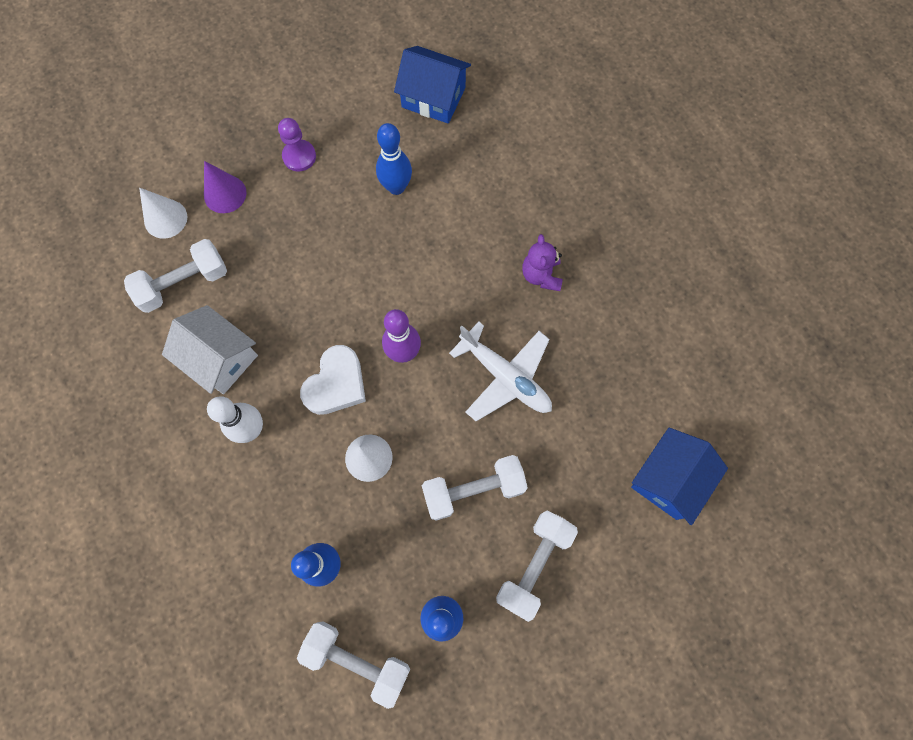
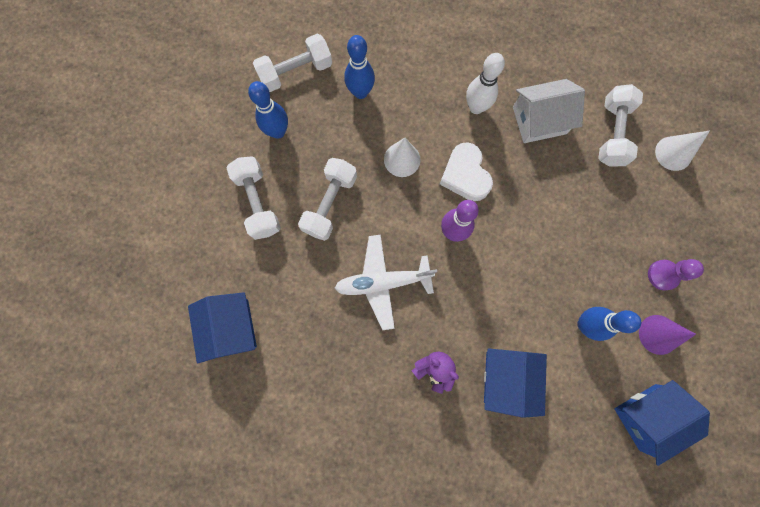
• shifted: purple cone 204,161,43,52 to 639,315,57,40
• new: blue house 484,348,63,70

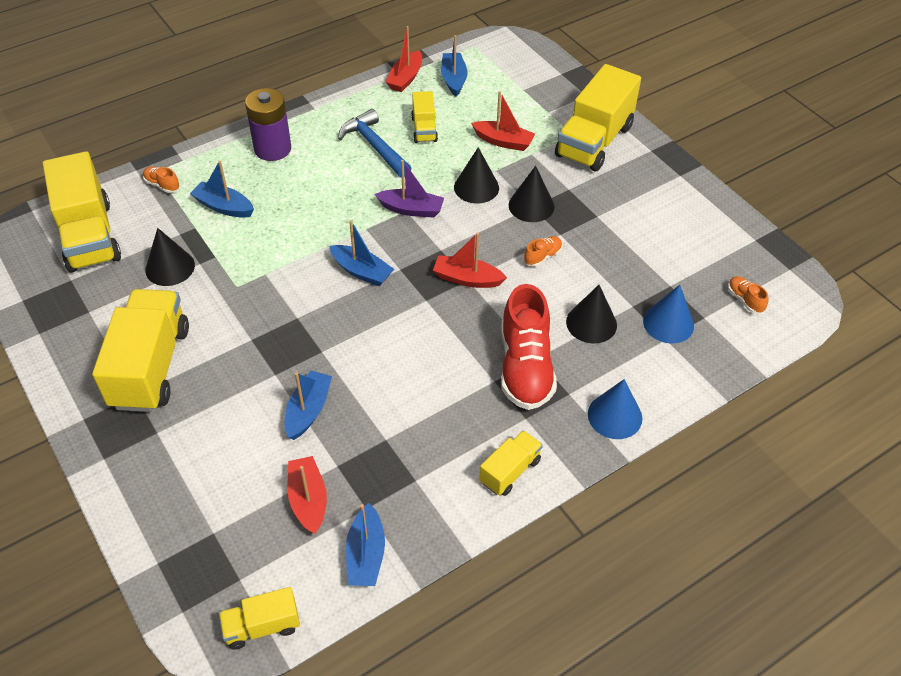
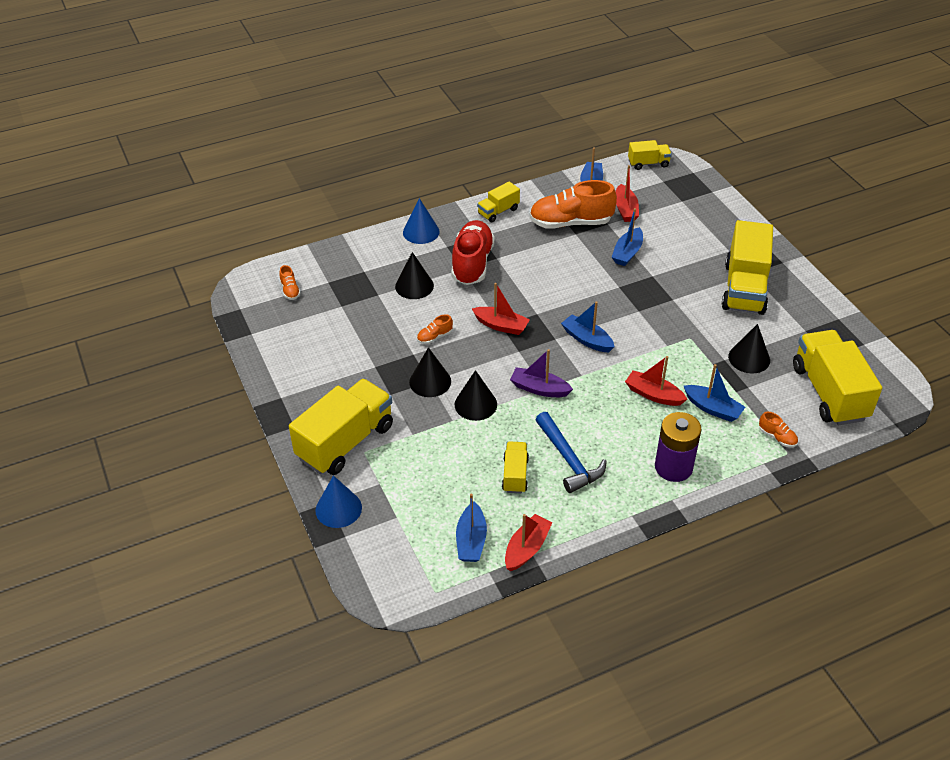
• shifted: red boat 471,91,64,60 to 625,356,62,50
• shifted: blue cone 643,285,51,59 to 316,475,46,53
• new: orange shoe 529,180,88,49

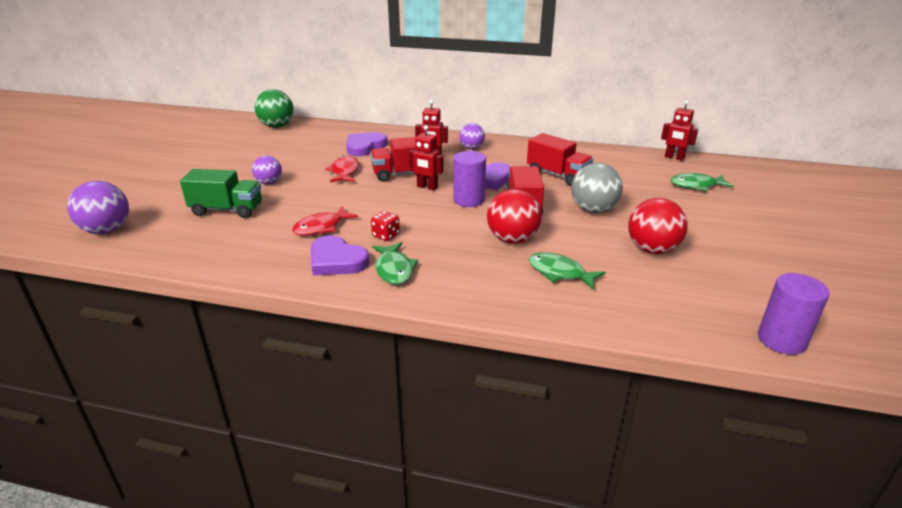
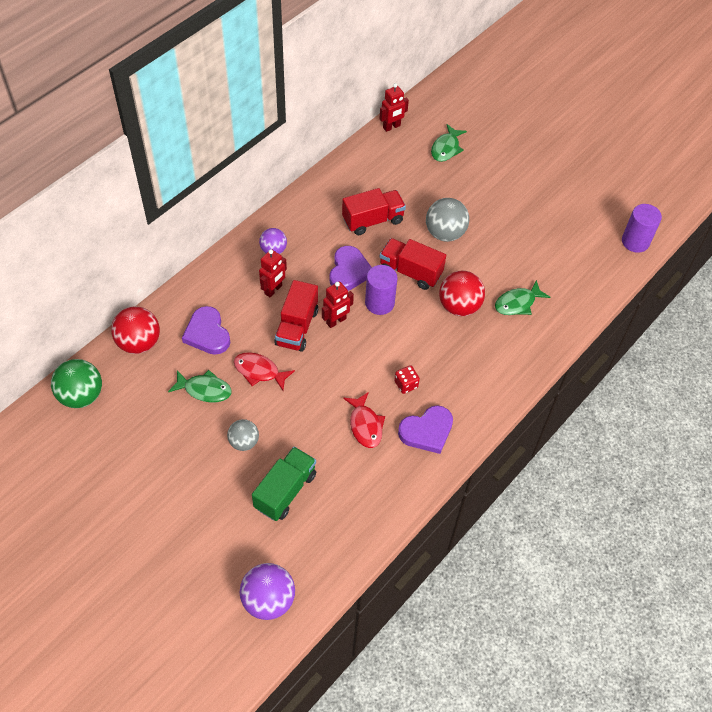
• repainted: purple ball 252,155,30,29 to grey ball 227,419,32,32
• shifted: red ball 628,198,60,56 to 111,306,49,48
• shifted: green fish 372,242,46,43 to 168,370,64,33

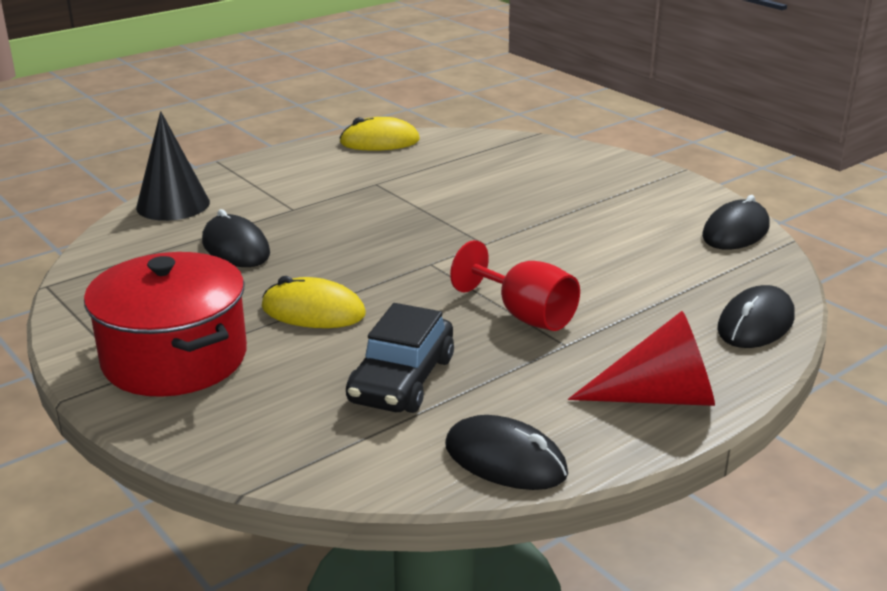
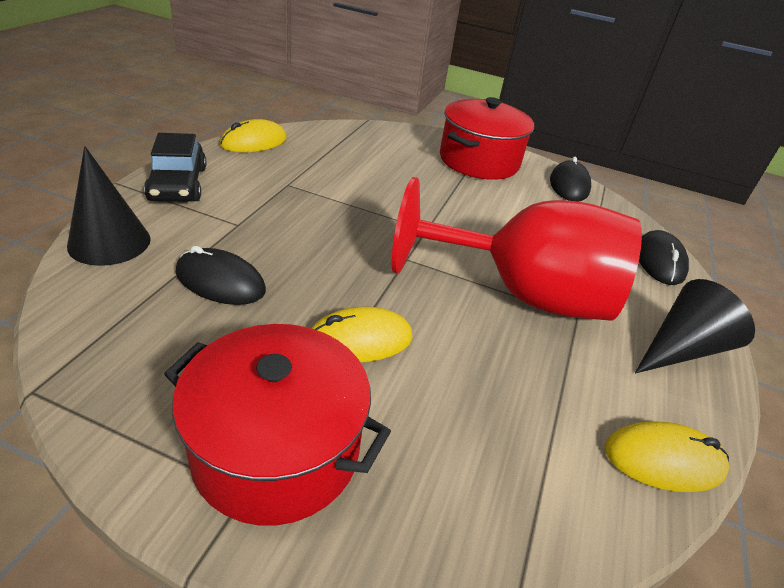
• scaled: red goblet 450,240,130,91 = 391,177,251,144 x2.00
• shifted: black car 346,303,108,110 to 144,133,62,69
• repainted: red cone 568,311,147,95 to black cone 635,279,120,94
• repainted: black mouse 445,415,123,75 to yellow mouse 605,421,125,71
• new: red pot 440,97,94,83

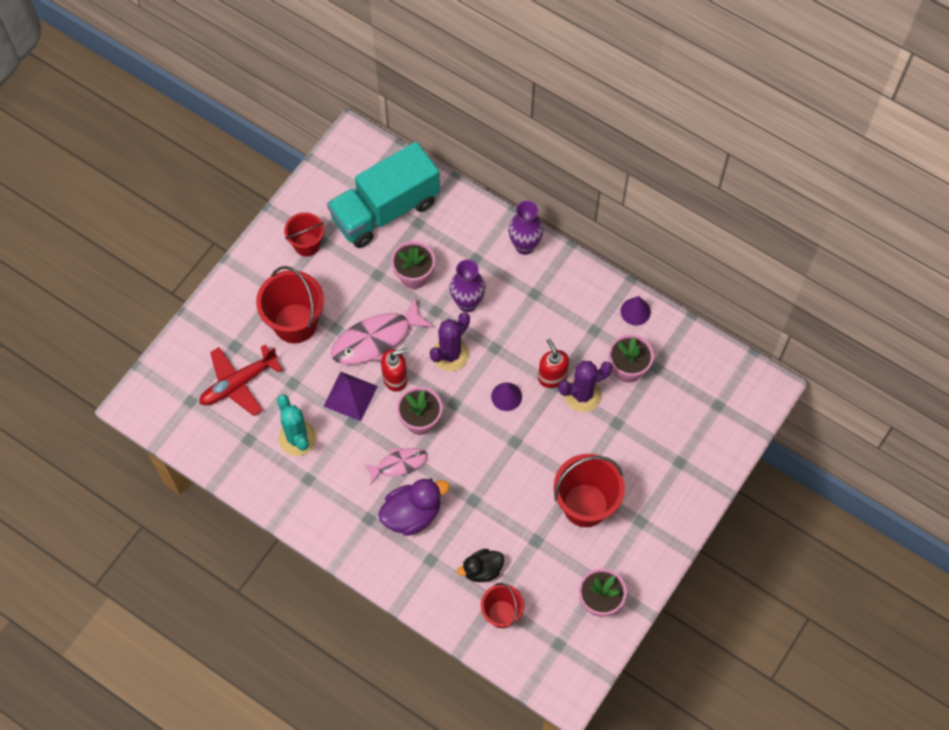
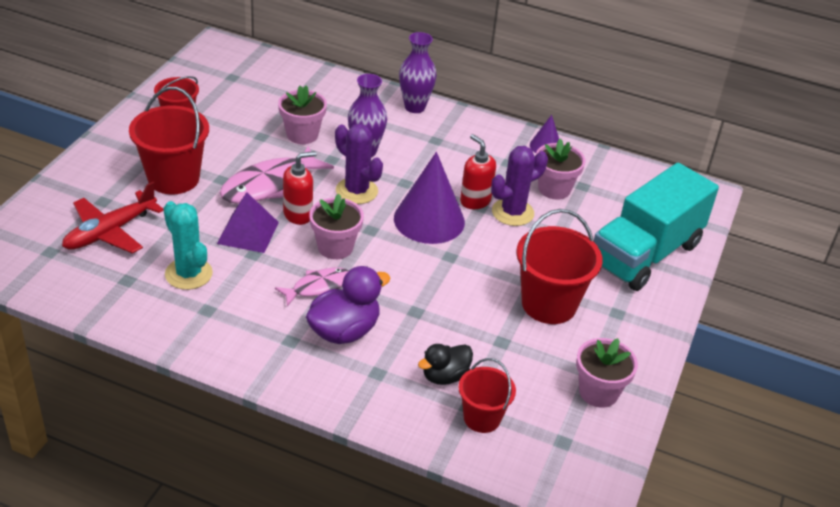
• shifted: turquoise truck 327,142,113,106 to 594,163,125,128
• rotated: purple cactus 430,312,40,59 = 335,124,48,80 75 degrees counterclockwise
• scaled: purple cone 491,382,31,29 = 394,152,71,92 x2.00

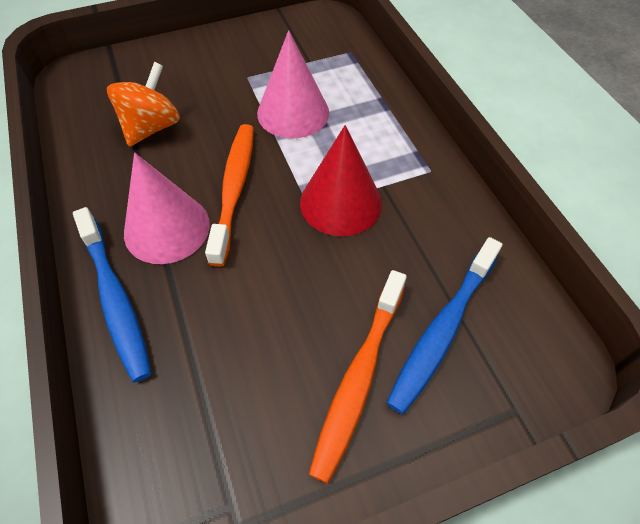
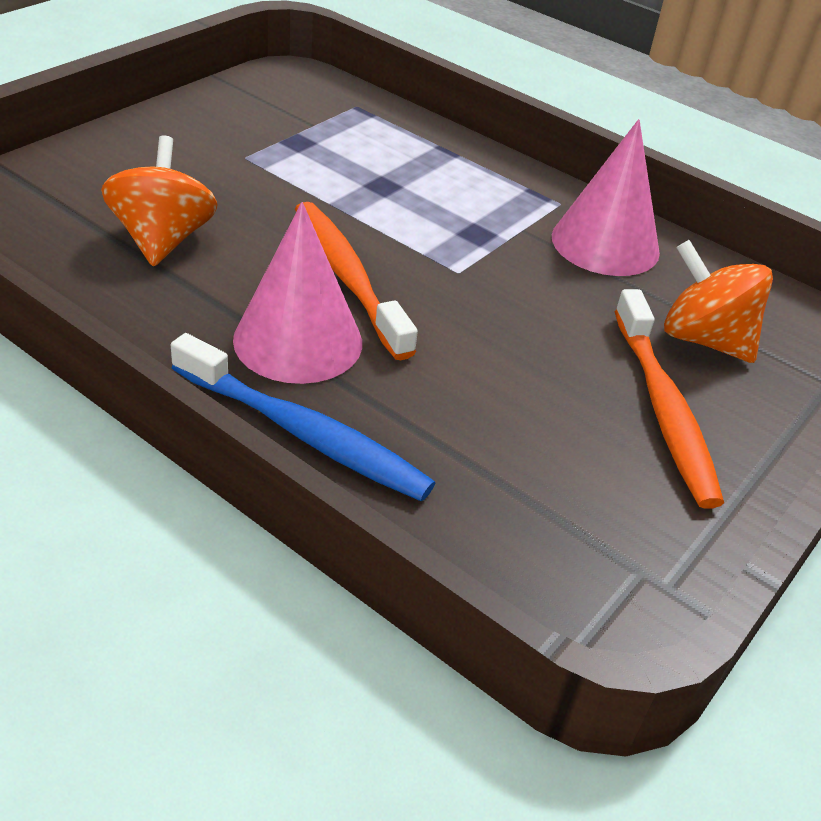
• shifted: pink cone 257,30,72,109 to 552,119,108,157
• gone: red cone 300,125,82,111
• swapped: blue toothbrush 386,237,117,177 to orange spinning top 664,240,109,123

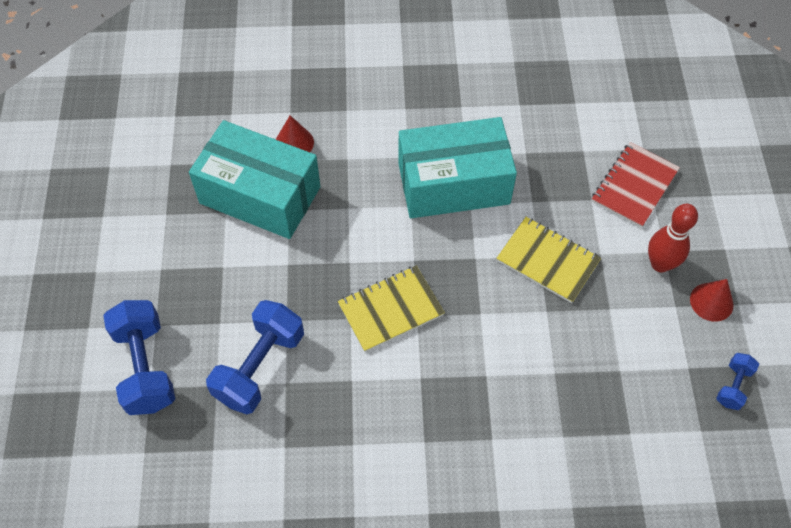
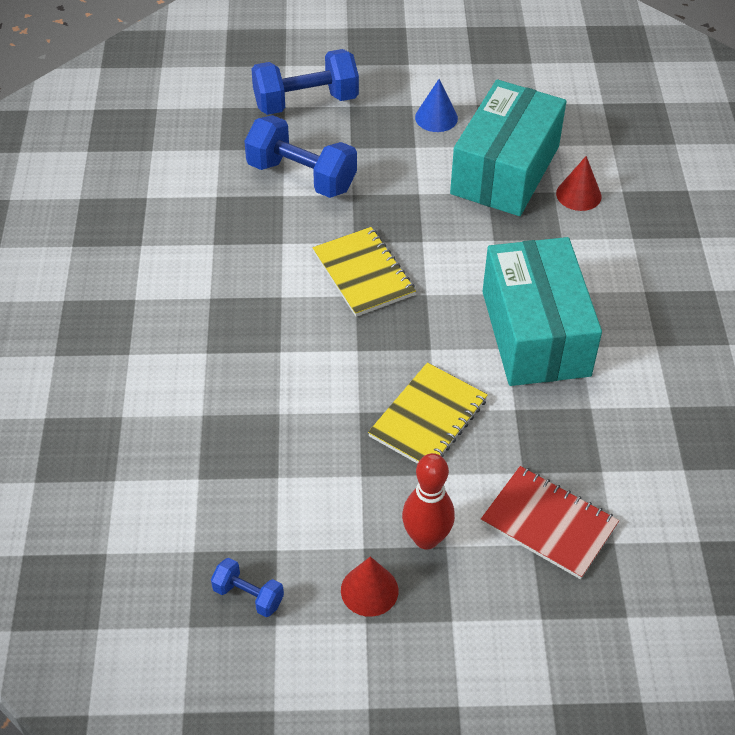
• new: blue cone 415,79,43,53

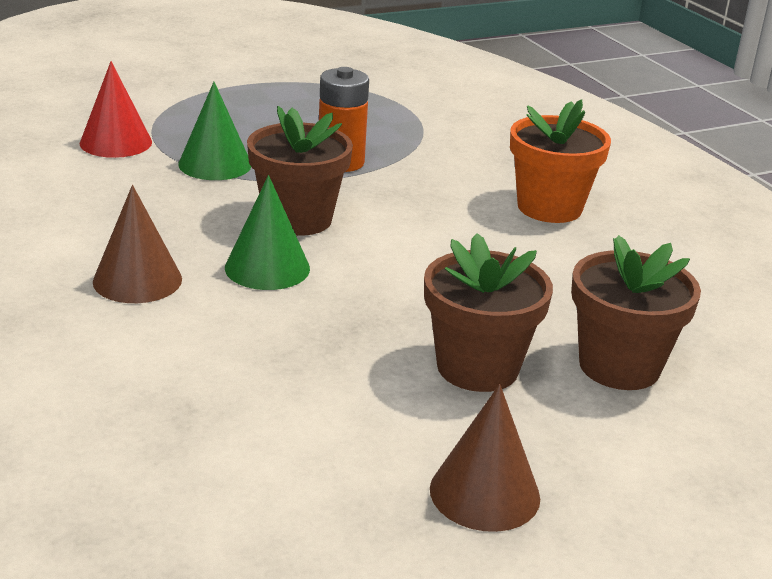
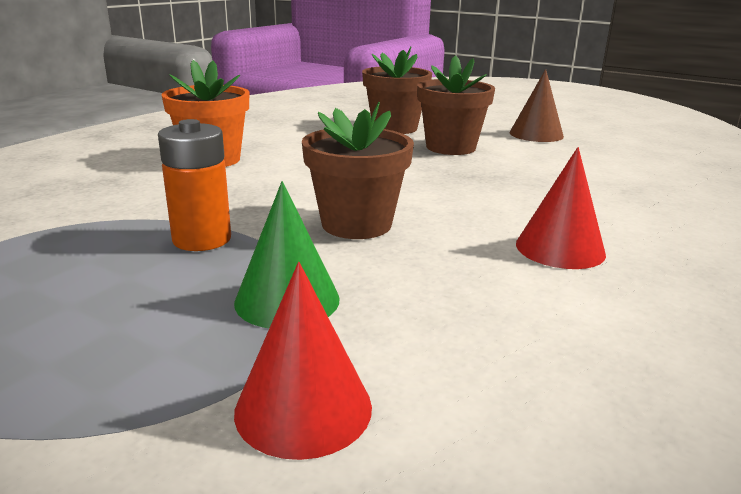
• gone: green cone 225,175,85,115
• repainted: brown cone 93,185,89,118 to red cone 516,147,90,122

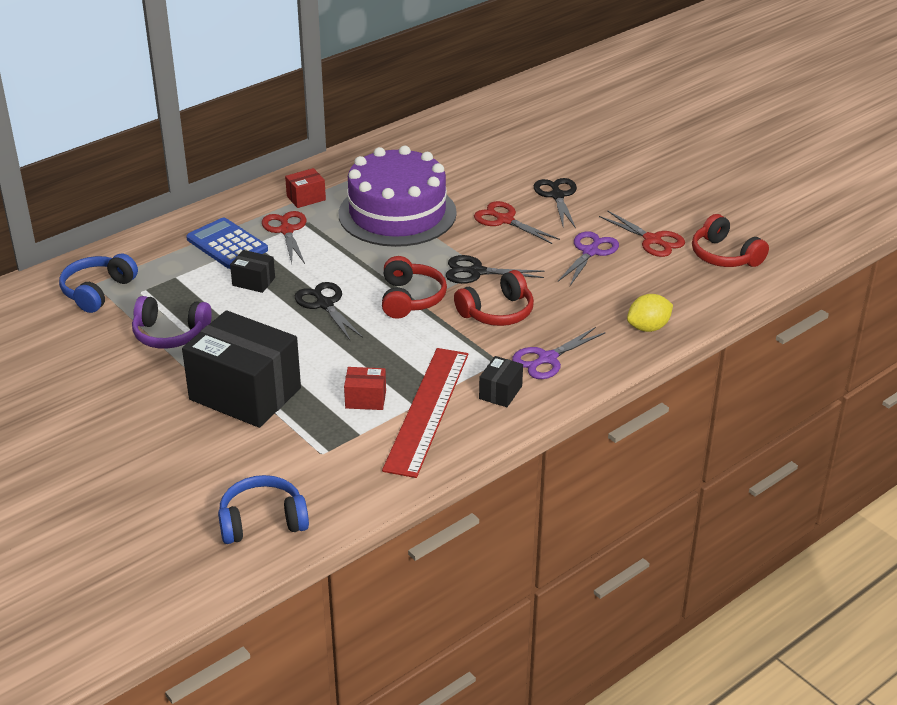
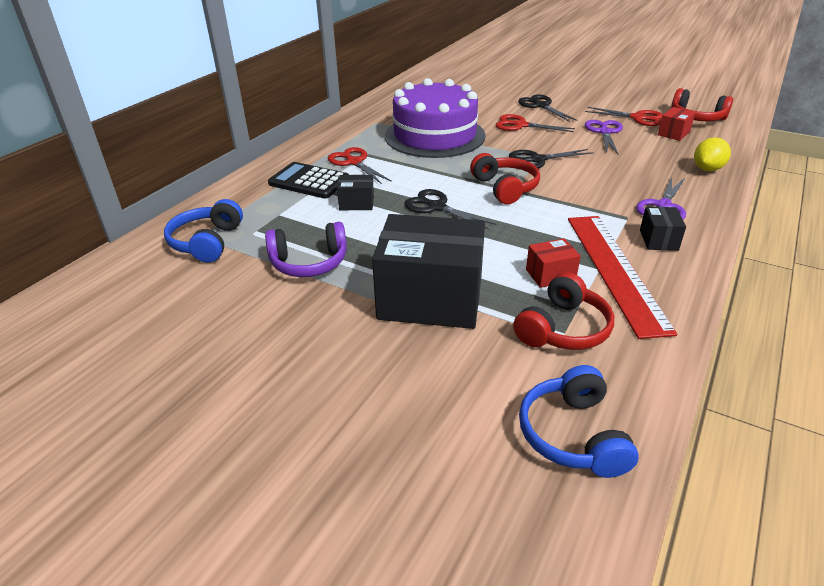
• shifted: red box 285,168,41,40 to 658,107,38,34
• repainted: blue calculator 186,217,82,52 to black calculator 268,162,81,37
• shifted: red headphones 454,270,80,56 to 513,272,101,78
• rotated: blue headphones 218,475,91,69 = 519,365,120,113 60 degrees counterclockwise

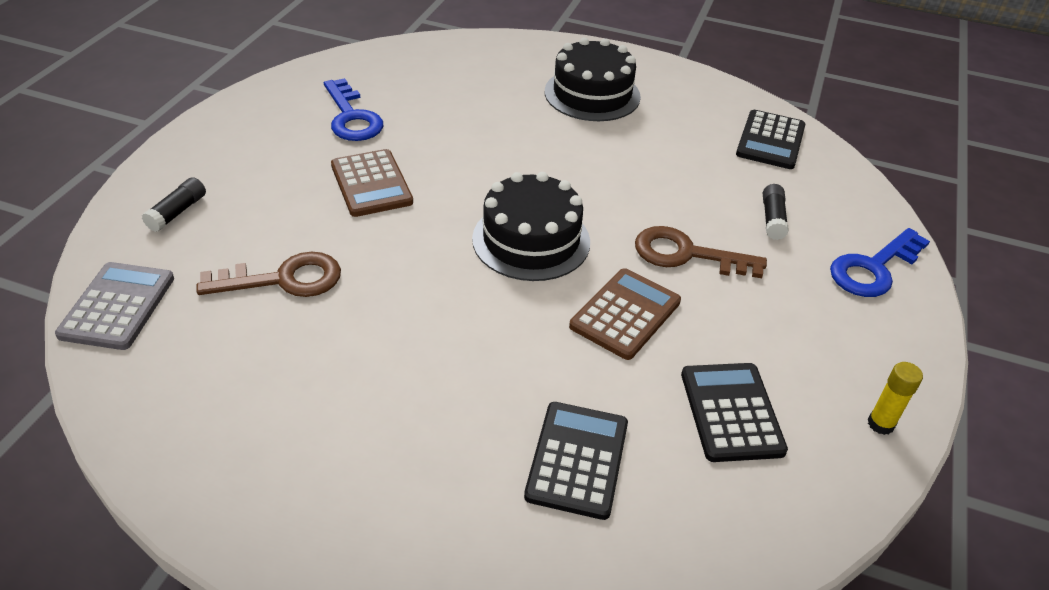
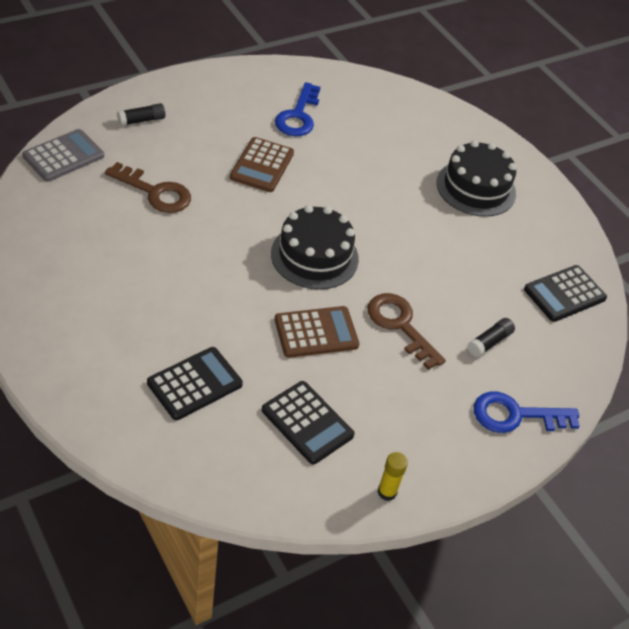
• rotated: black calculator 681,363,107,99 = 262,381,93,83 105 degrees clockwise

